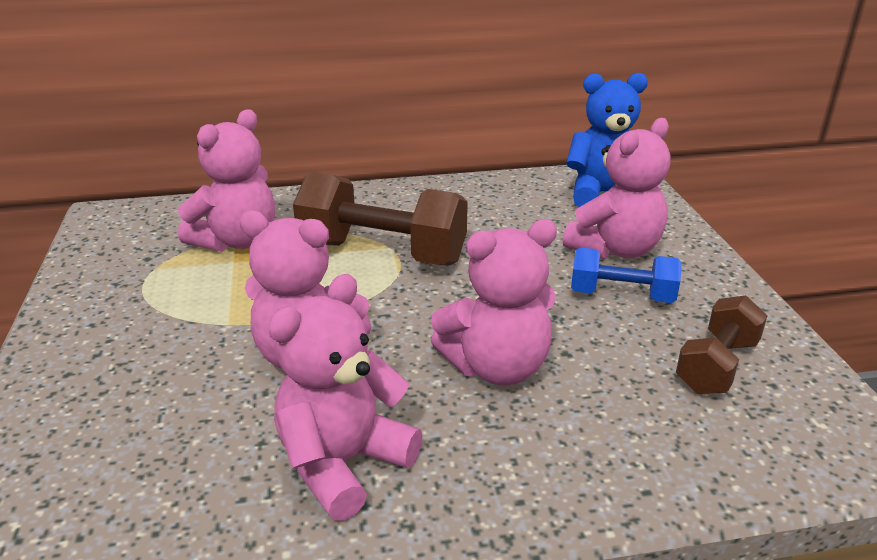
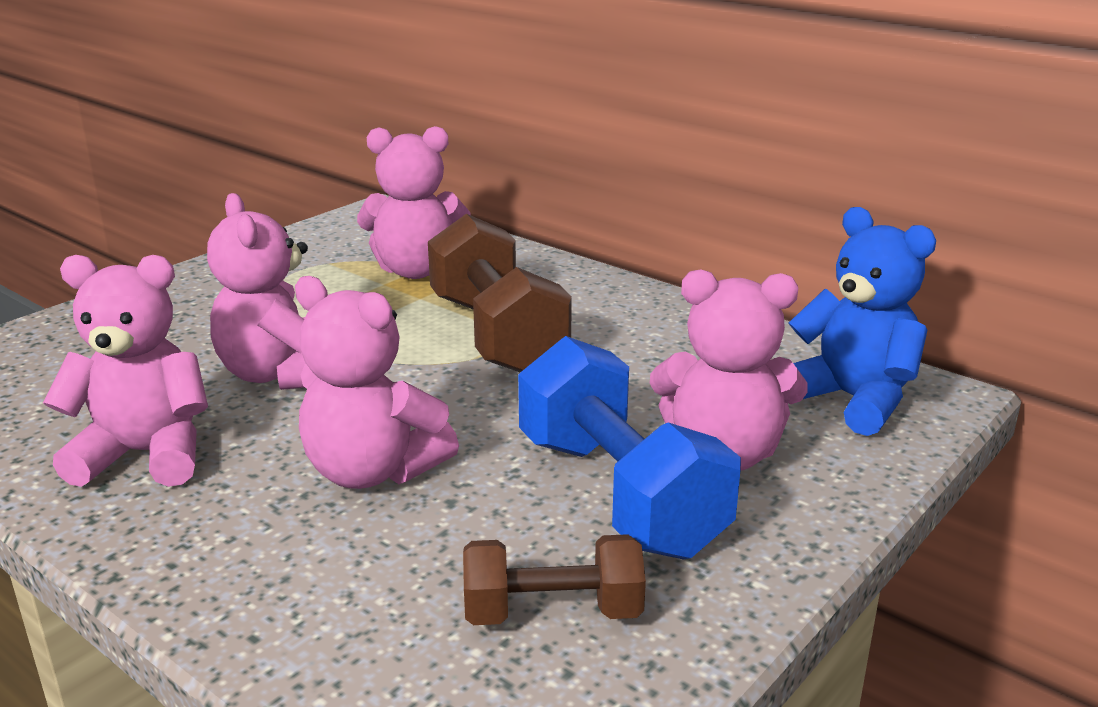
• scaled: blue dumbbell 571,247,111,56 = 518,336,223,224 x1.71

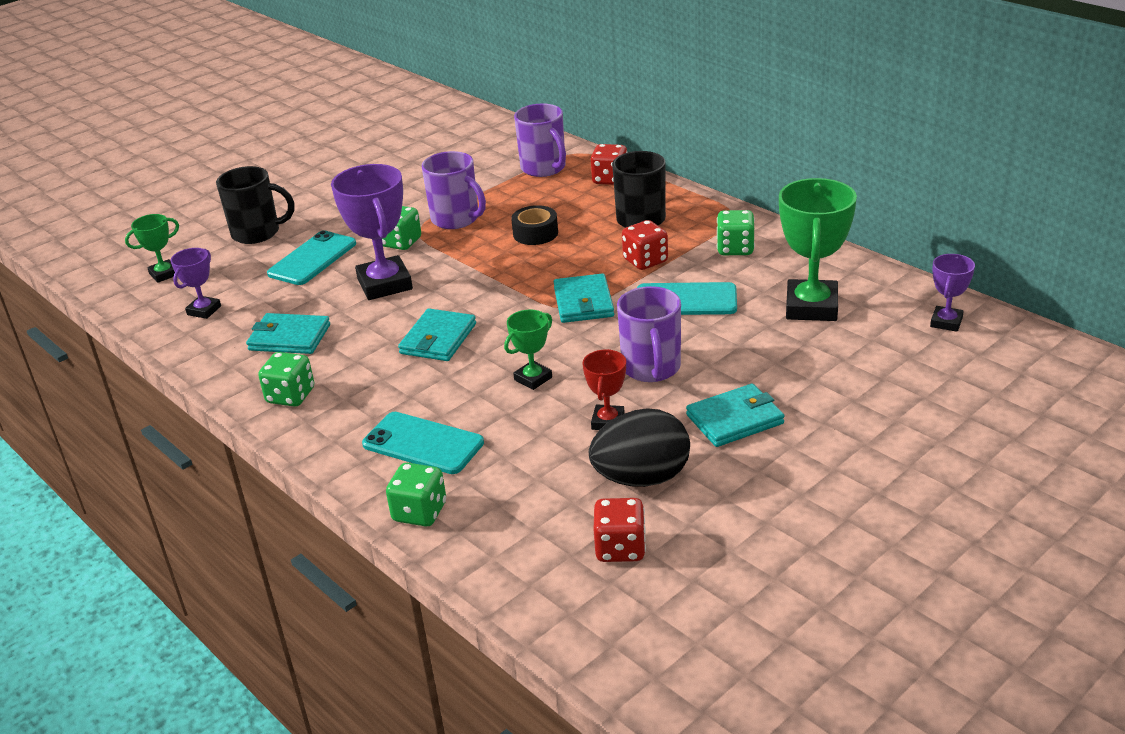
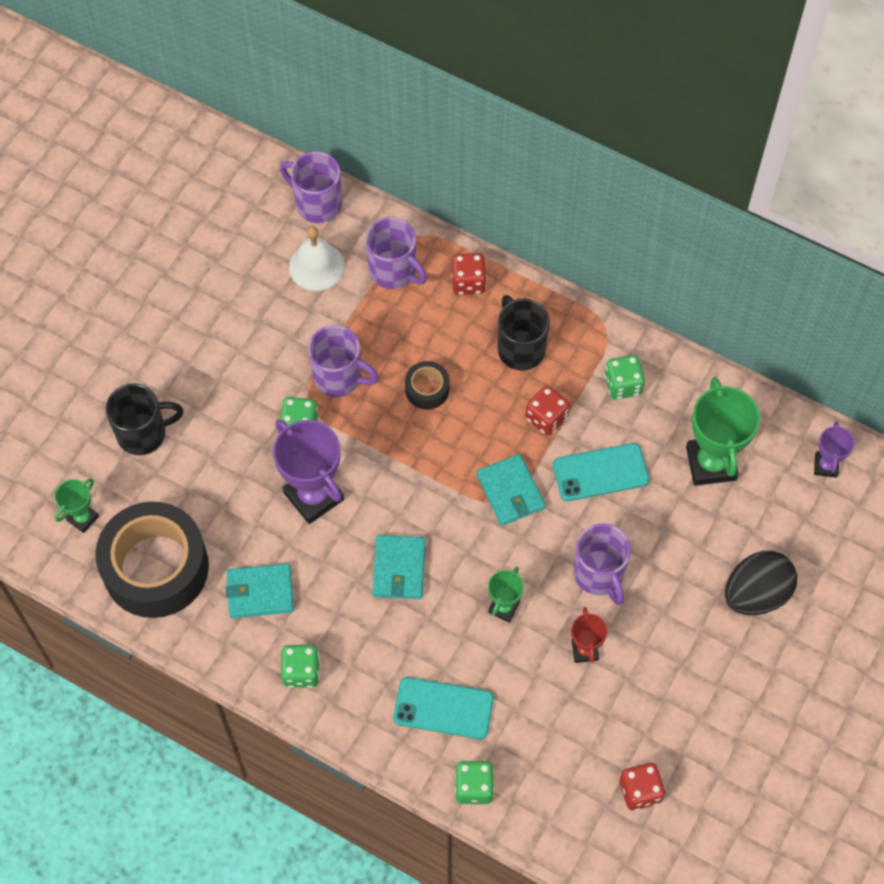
• gone: turquoise phone 267,230,89,55
• swapped: purple trophy 171,248,50,71 to black tape 95,502,114,116
• gone: turquoise wallet 686,383,99,64
• shifted: black egg 589,408,101,79 to 725,551,72,64
• new: purple mug 280,152,62,71
• new: white bell 289,226,56,65

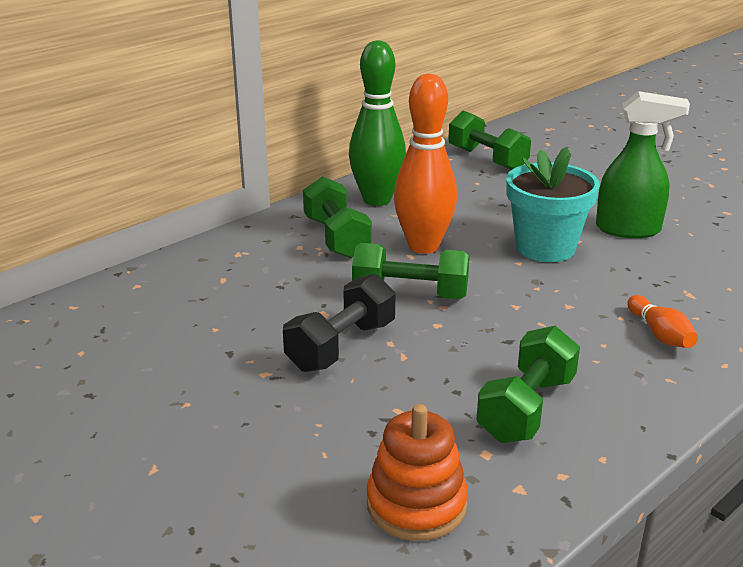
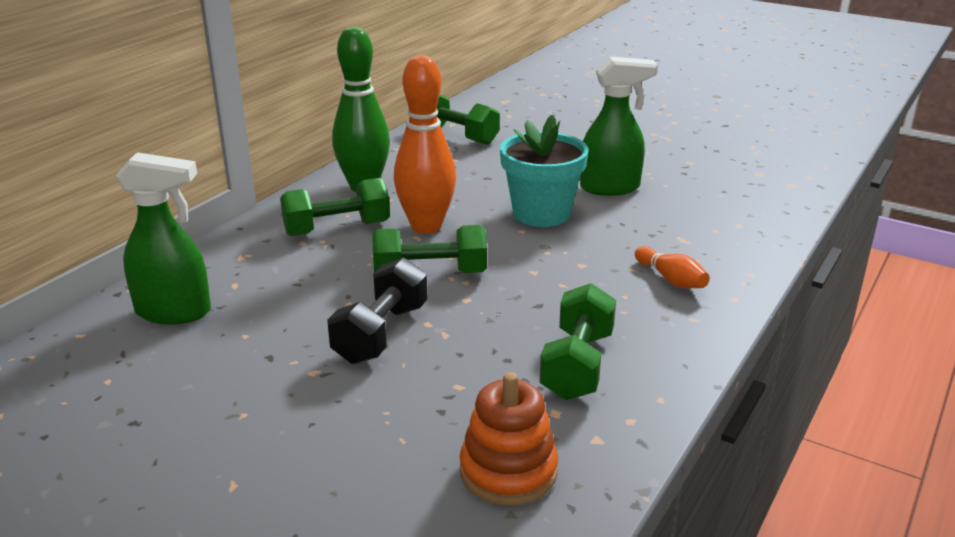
• rotated: green dumbbell 303,176,69,82 = 280,178,110,58 75 degrees counterclockwise
• new: green spray bottle 116,152,95,173

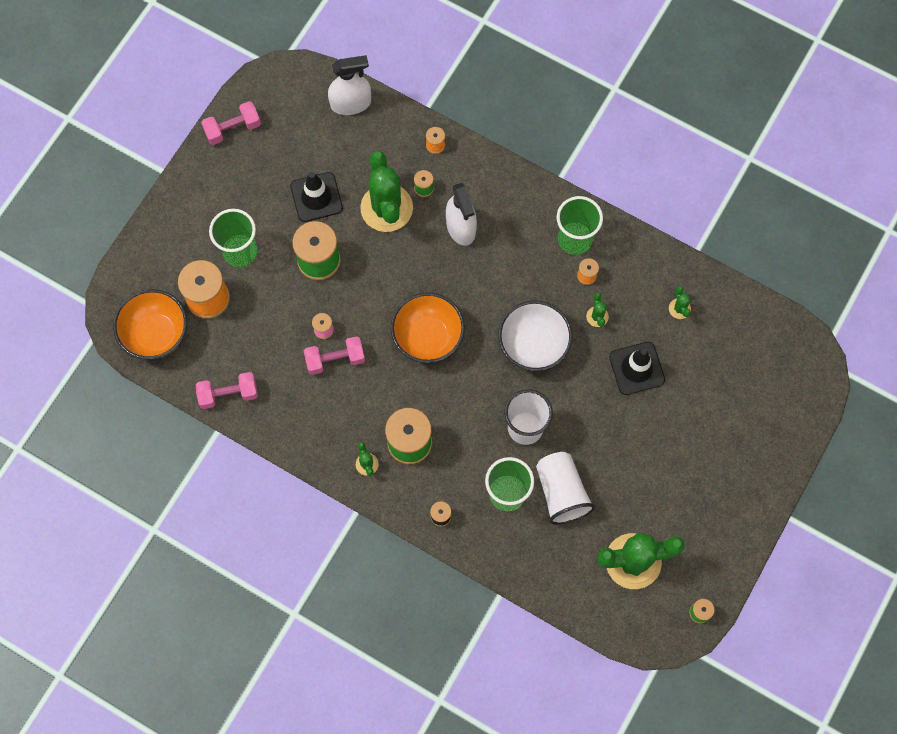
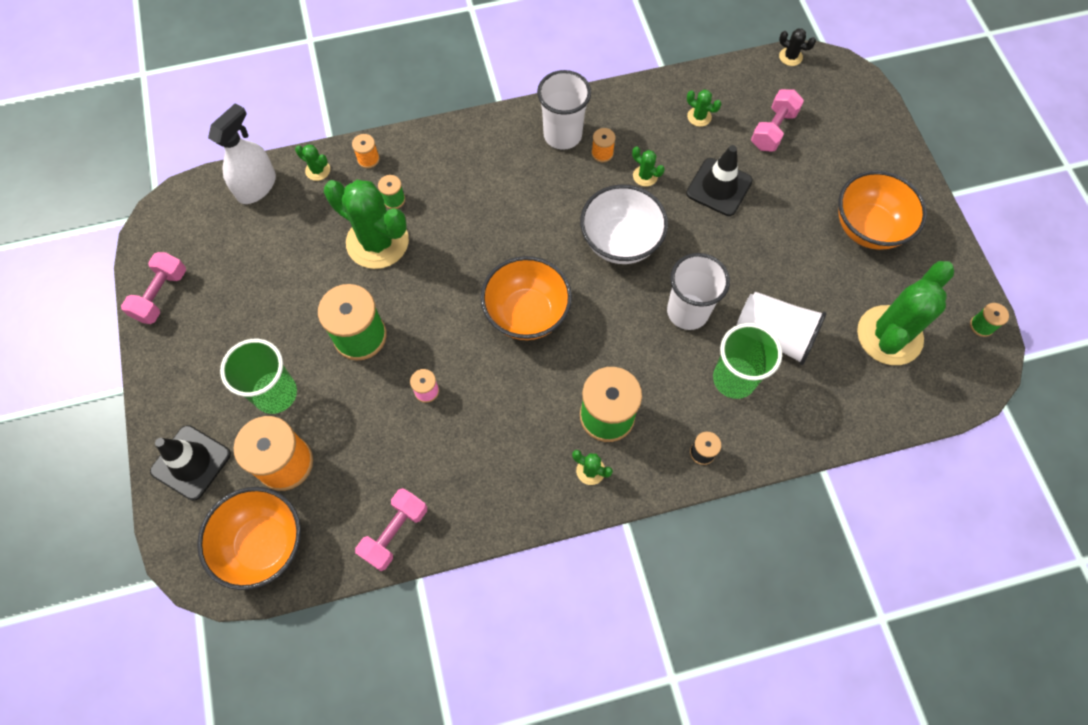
• shifted: black traffic cone 290,172,53,50 to 150,425,81,76
• gone: white spray bottle 446,183,31,63
• repainted: green cup 557,196,46,59 to white cup 537,70,54,80
• shifted: pink dumbbell 304,336,61,39 to 751,89,53,63
• new: black cactus 779,28,37,38
• new: green cactus 295,144,35,37
• new: orange bowl 838,171,89,79

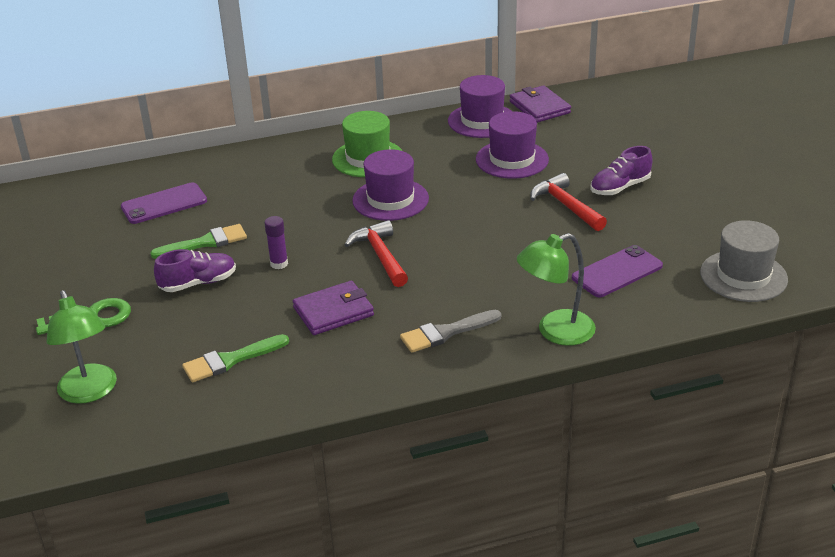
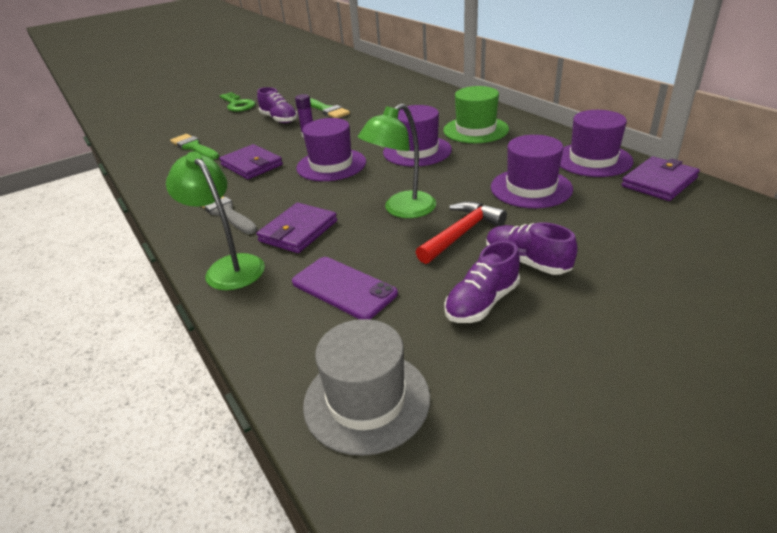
• gone: purple phone 121,182,86,42
• swapped: red hammer 344,220,64,67 to purple hat 296,118,70,63
• shifted: green lamp 47,290,70,114 to 358,103,78,115
• new: purple wallet 256,203,81,50
• new: purple shoe 444,241,76,82

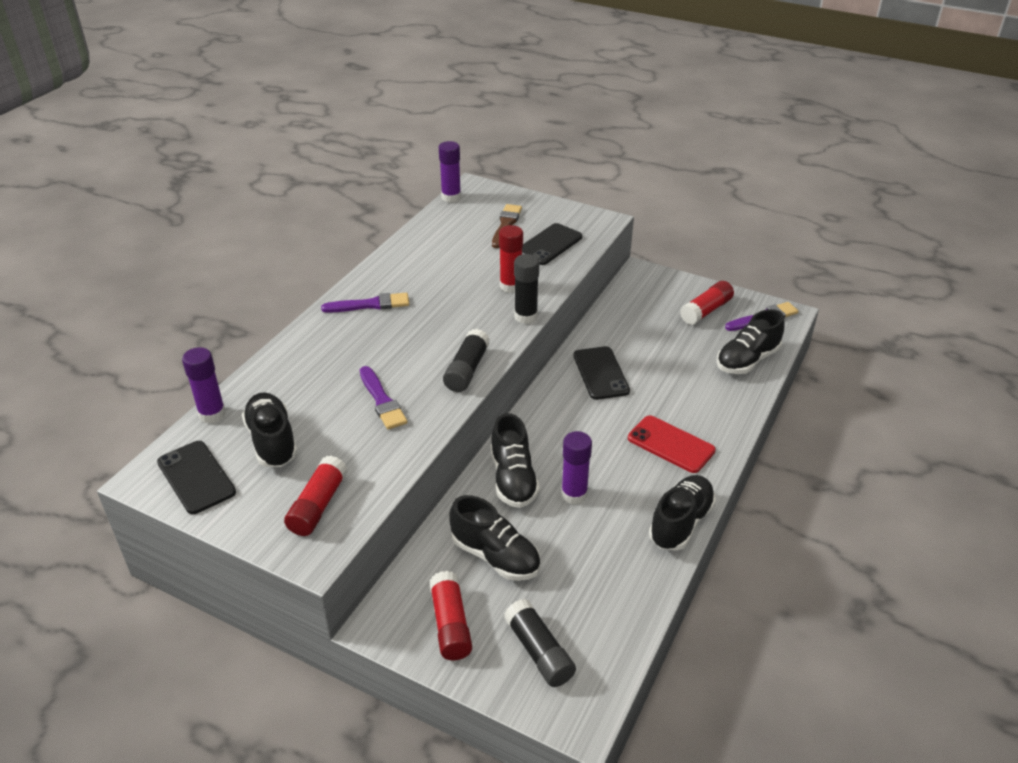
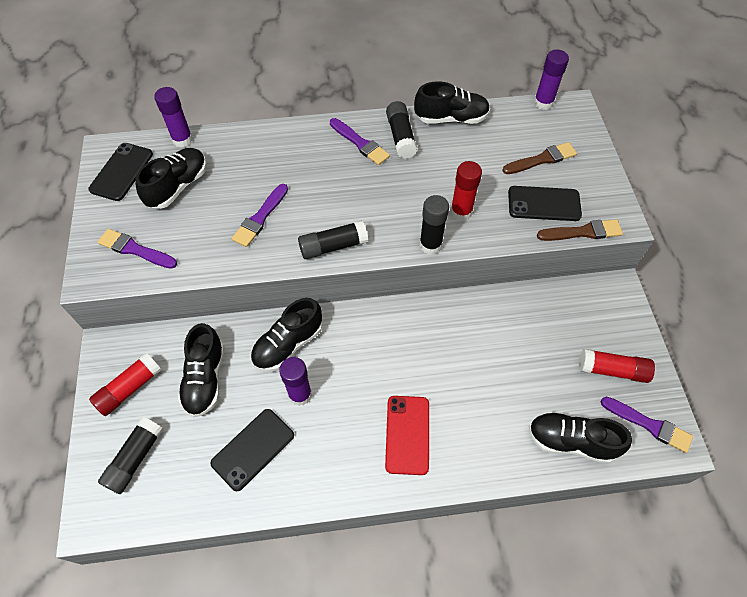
• shifted: black phone 574,346,56,54 to 211,409,83,82
• swapped: red glue stick 284,456,64,80 to purple brush 98,229,79,40
• shifted: black shoe 649,475,67,76 to 414,81,76,43
• new: black glue stick 386,101,31,58
• new: brown brush 537,219,86,22

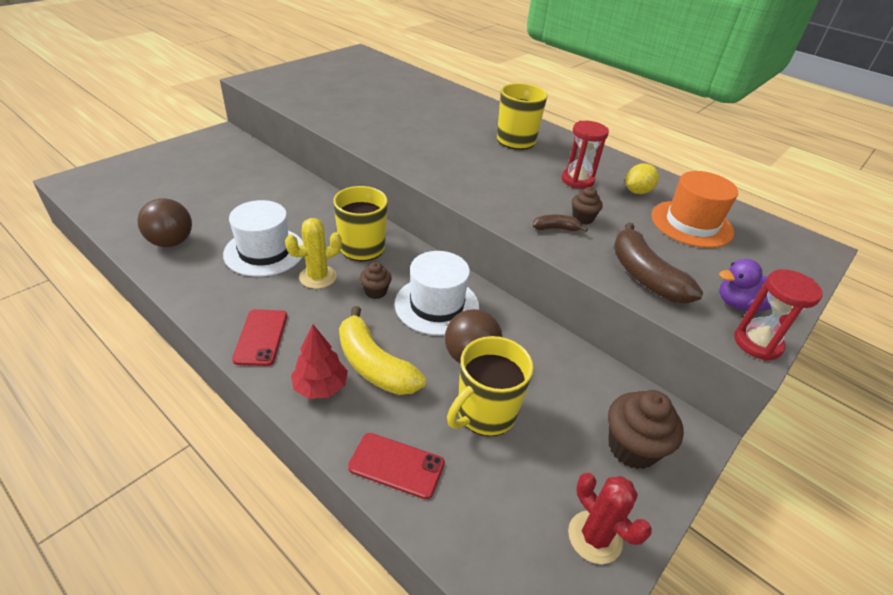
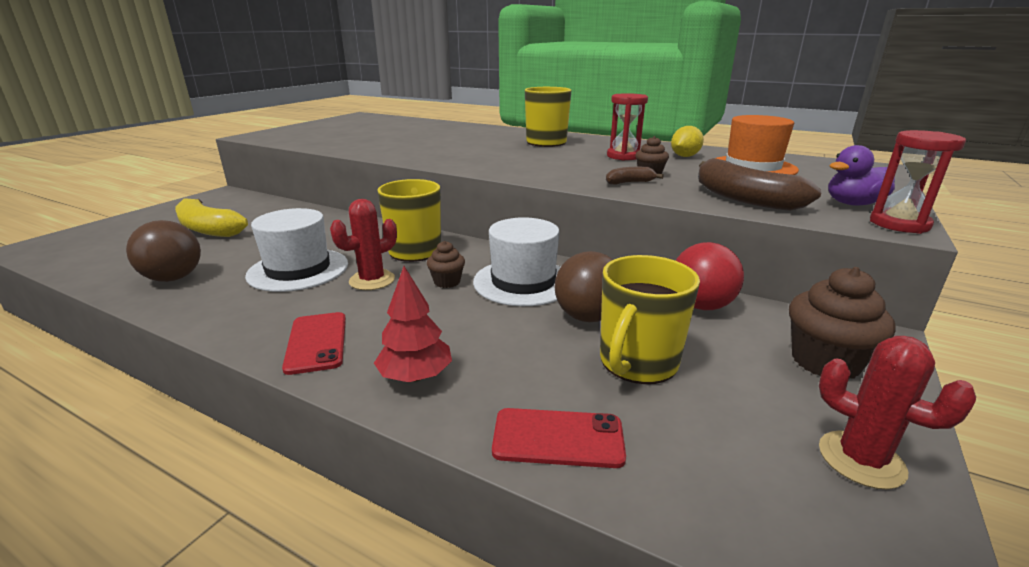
• repainted: yellow cactus 285,218,57,71 to red cactus 330,199,67,91
• shifted: yellow banana 339,306,87,89 to 175,198,73,39
• new: red ball 676,242,68,68

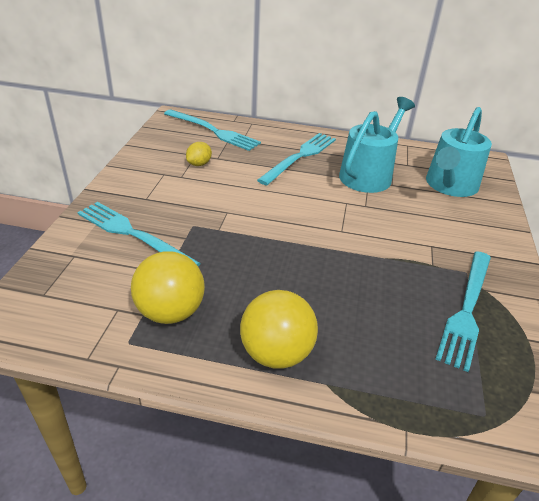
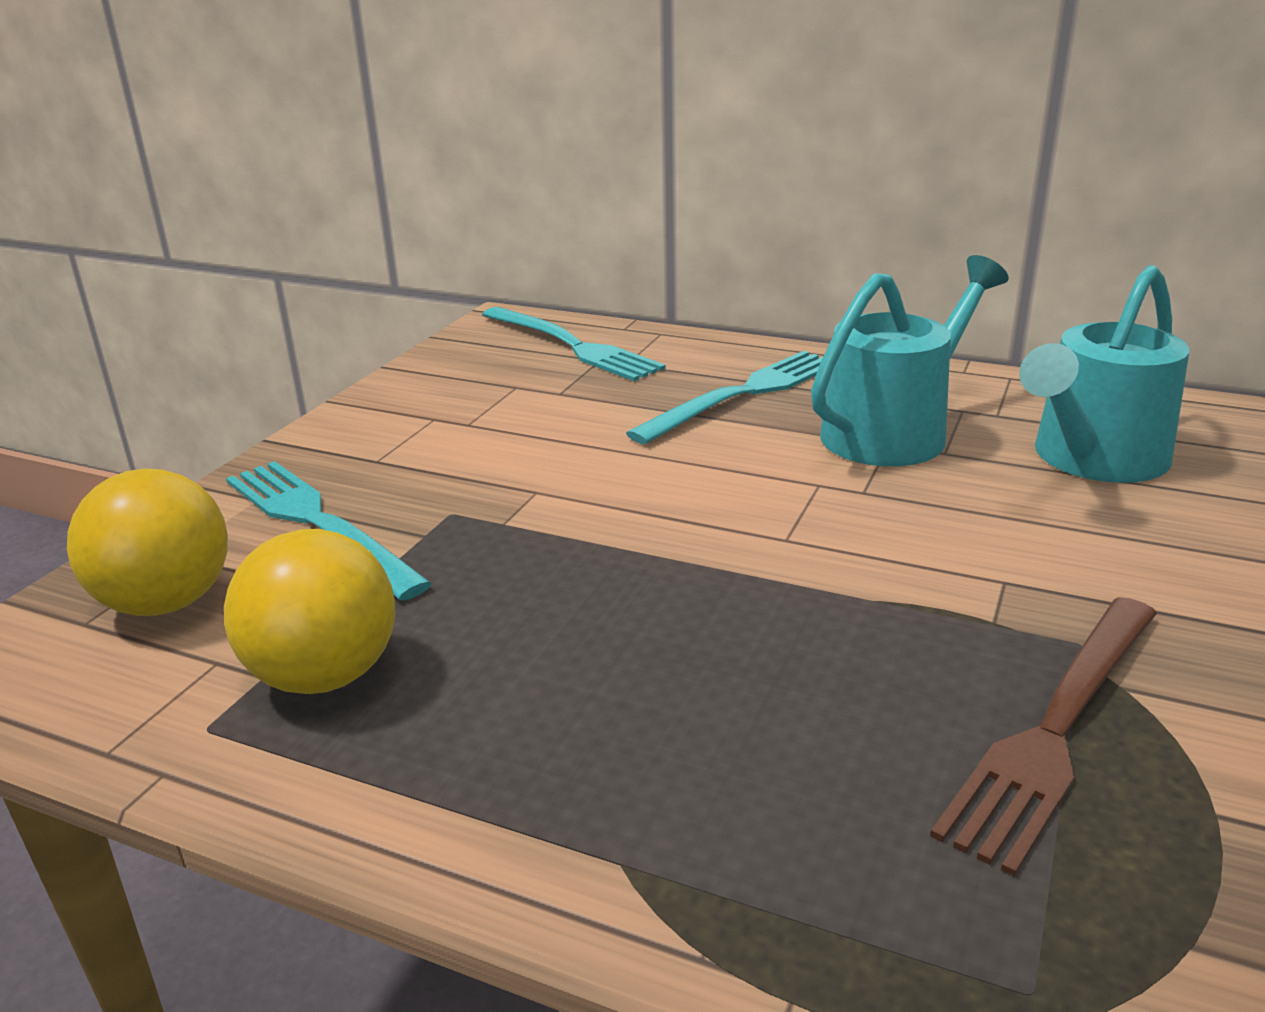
• gone: yellow lemon 186,142,26,24
• repainted: turquoise fork 435,251,56,121 to brown fork 930,597,227,280
• shifted: yellow ball 240,290,78,79 to 67,468,161,148

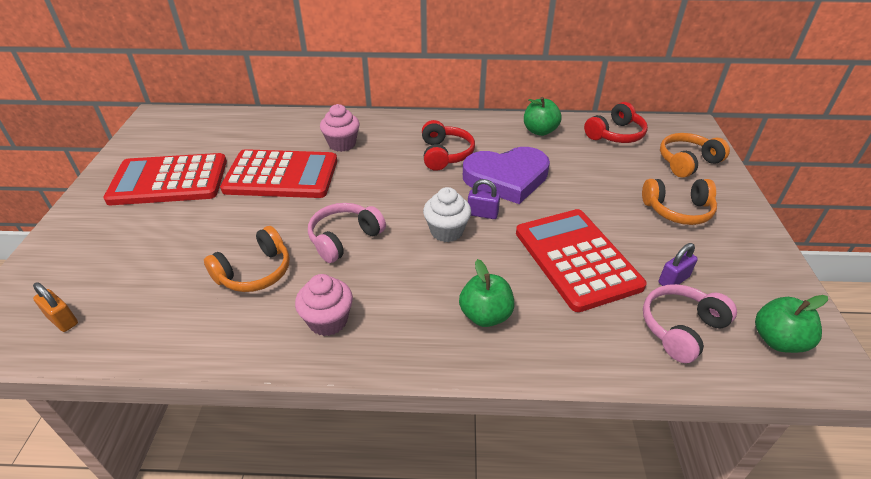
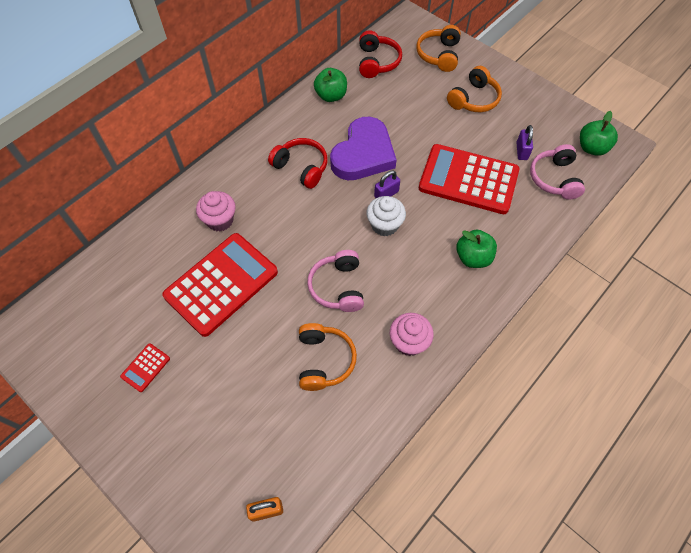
• scaled: red calculator 103,153,124,52 = 120,343,50,49 x0.41

